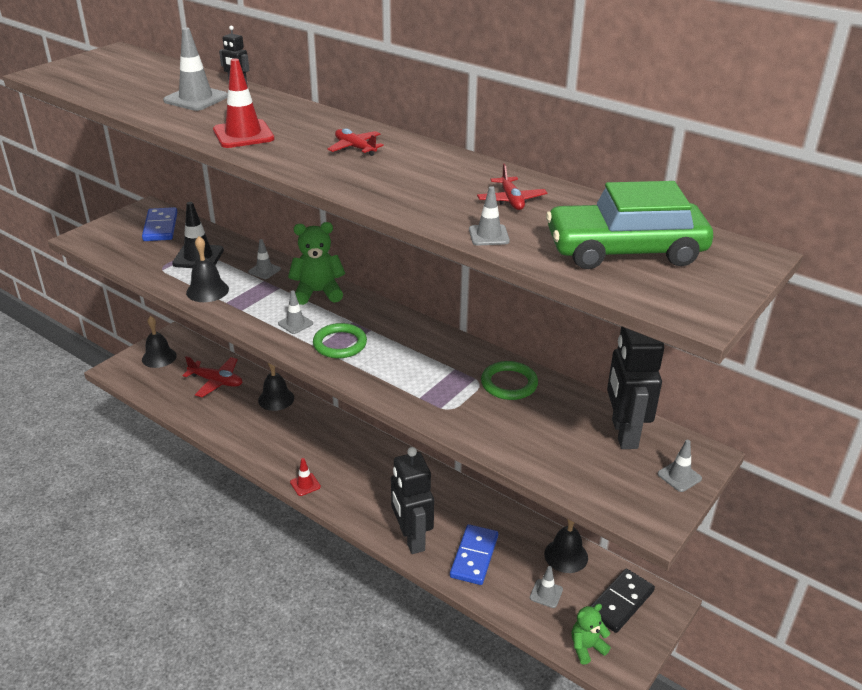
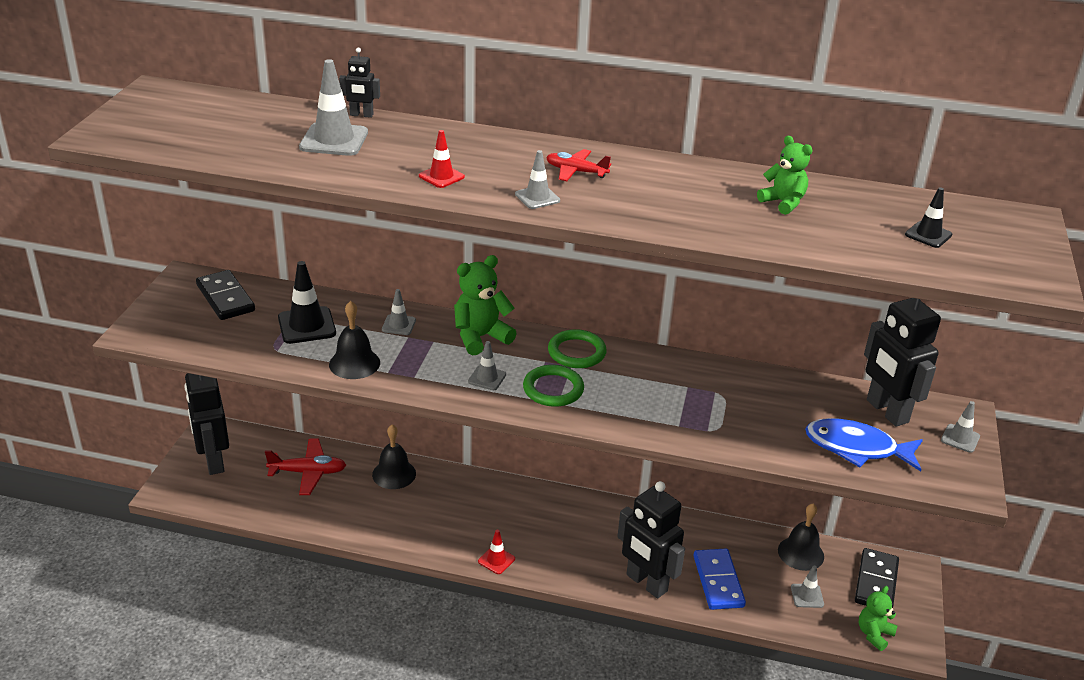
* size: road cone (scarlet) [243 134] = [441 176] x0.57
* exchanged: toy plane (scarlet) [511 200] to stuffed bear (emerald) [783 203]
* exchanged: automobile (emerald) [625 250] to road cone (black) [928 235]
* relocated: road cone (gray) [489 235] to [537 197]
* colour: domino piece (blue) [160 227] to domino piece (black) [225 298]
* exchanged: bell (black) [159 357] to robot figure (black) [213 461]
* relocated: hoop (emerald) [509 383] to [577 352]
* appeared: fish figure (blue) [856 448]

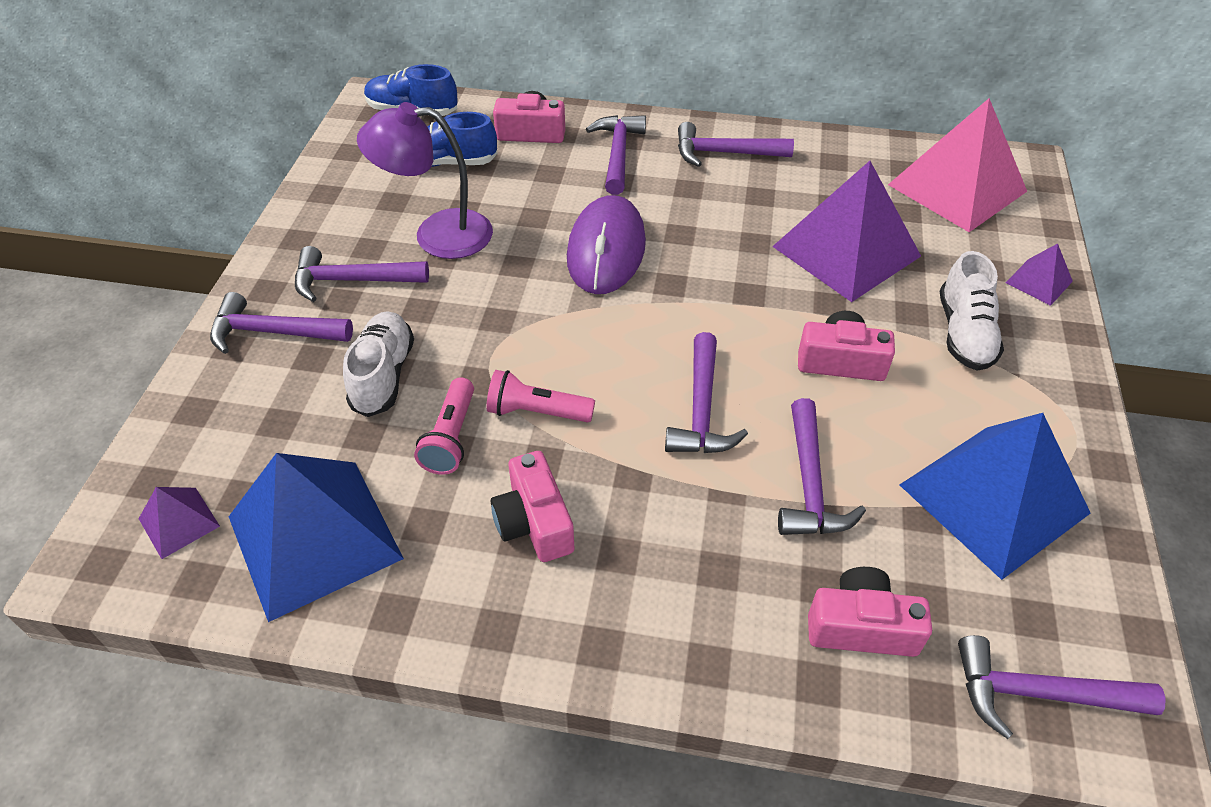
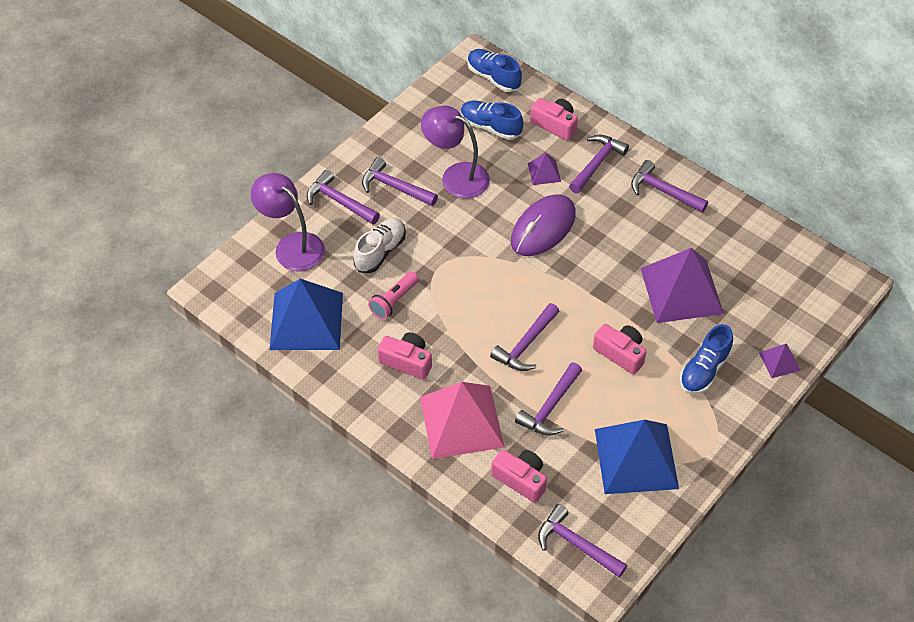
* relocated: pyramid shape (rosy) [957 188] to [461 421]
* colour: sneaker (white) [964 333] to sneaker (blue) [704 370]
* missing: flashlight (rosy) [537 412]
* spun: compact camera (rosy) [534 522] = [407 361] 105 degrees clockwise
* relocated: pyramid shape (royal purple) [179 522] to [544 172]
* appeared: desk lamp (royal purple) [292 246]

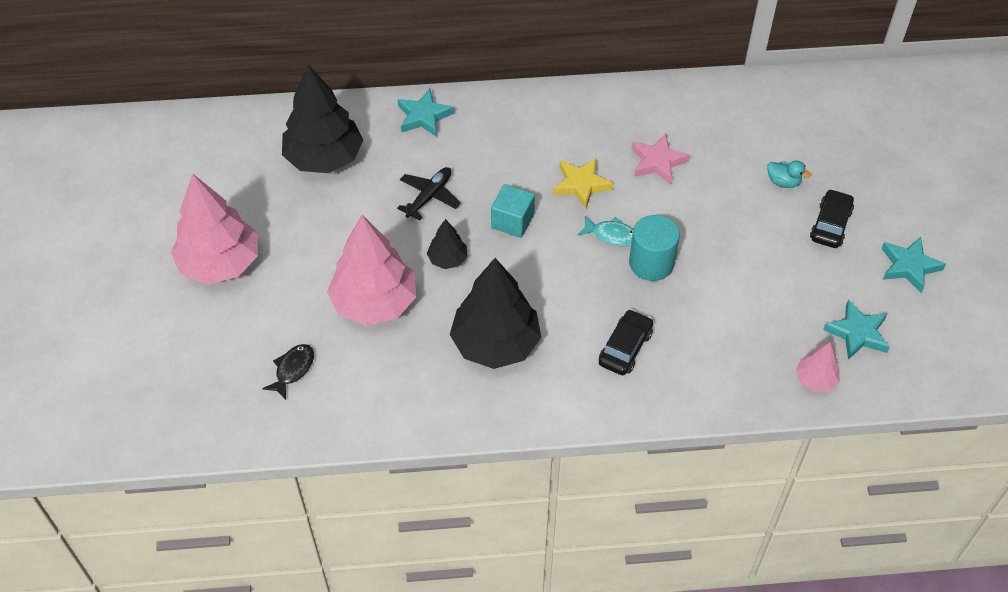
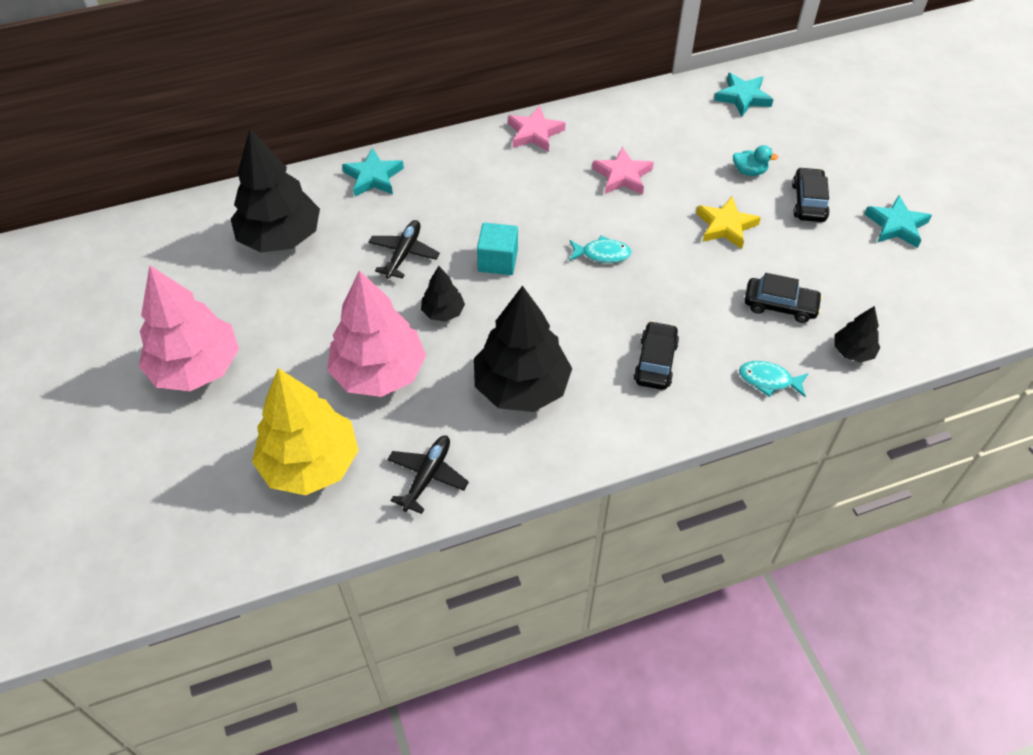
* relocated: five-pointed star (bright yellow) [581 184] to [725 226]
* missing: cylinder shape (aqua) [651 263]
* relocated: five-pointed star (aqua) [857 333] to [743 97]
* colour: tree (rosy) [815 379] to tree (black) [853 351]
* exchanged: fish figure (black) [293 370] to tree (bright yellow) [310 463]
* appeared: five-pointed star (rosy) [534 133]
* appeared: automobile (black) [780 305]
* appeared: fish figure (aqua) [768 380]
* appeared: toy plane (black) [427 476]

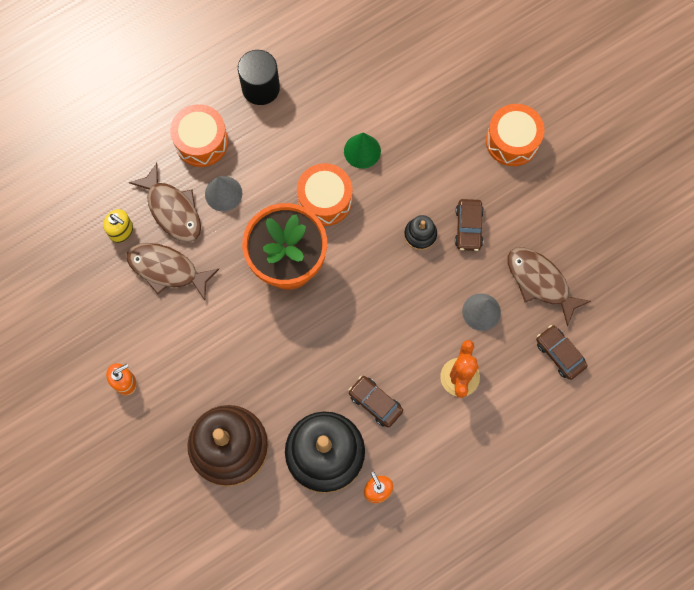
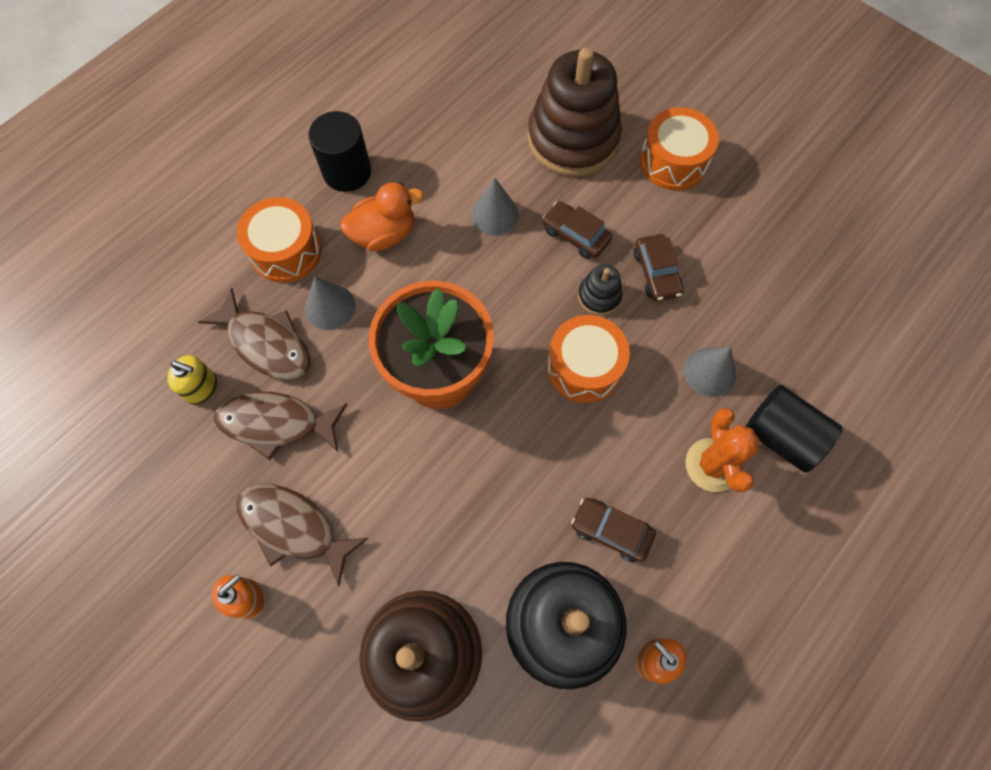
* colour: cone shape (emerald) [362 151] to cone shape (gray) [494 214]
* relocated: drum (orange) [325 200] to [584 367]
* relocated: fish figure (dark brown) [540 282] to [293 527]
* relocated: automobile (dark brown) [559 354] to [575 235]
* appeared: ring stacker (dark brown) [573 139]
* appeared: rubber duck (orange) [384 234]
* appeared: cylinder shape (black) [781 436]

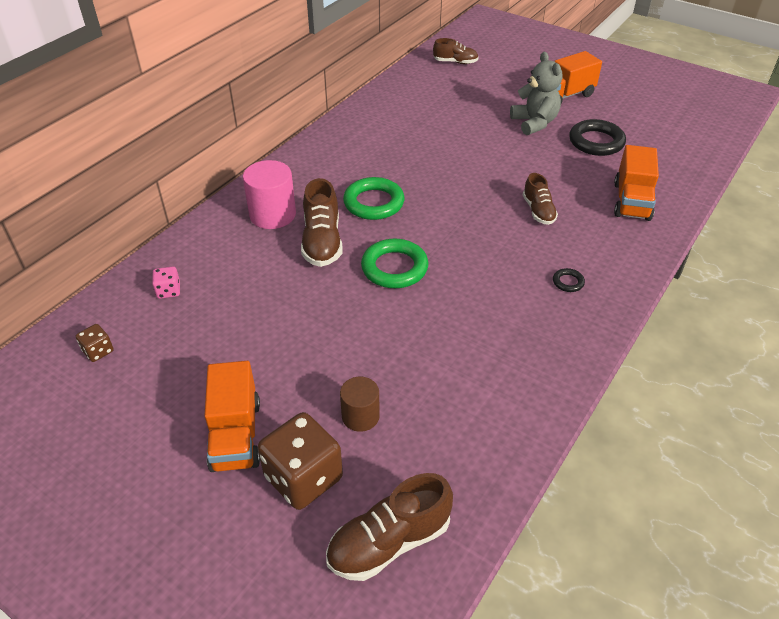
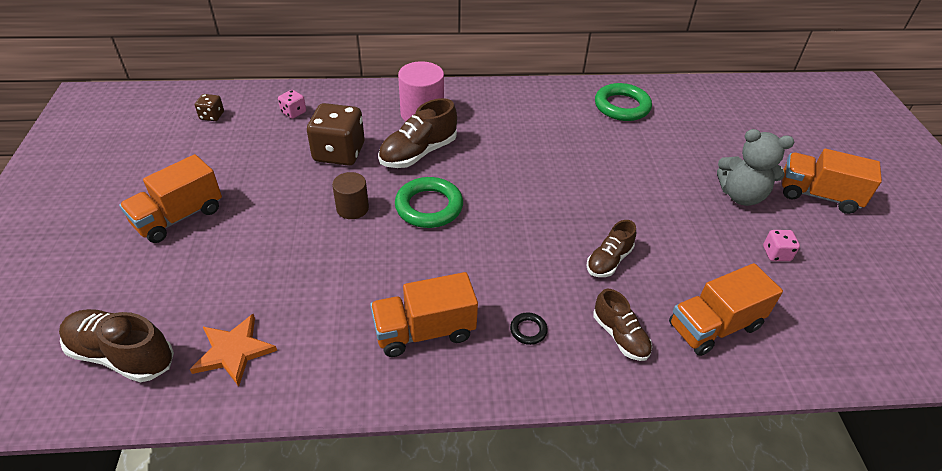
* relocated: sneaker (dark brown) [455 62] to [620 336]
* spun: stuffed bear (gray) [534 123] = [741 195] 75 degrees clockwise
* exchanged: hoop (black) [596 142] to dice (rosy) [776 254]
* relocated: hoop (emerald) [374 203] to [622 106]
* relocated: cylinder shape (dark brown) [360 416] to [352 208]
* relocated: dice (dark brown) [303 478] to [339 153]
* appeared: lorry (orange) [424 331]
* appeared: five-pointed star (orange) [234 351]

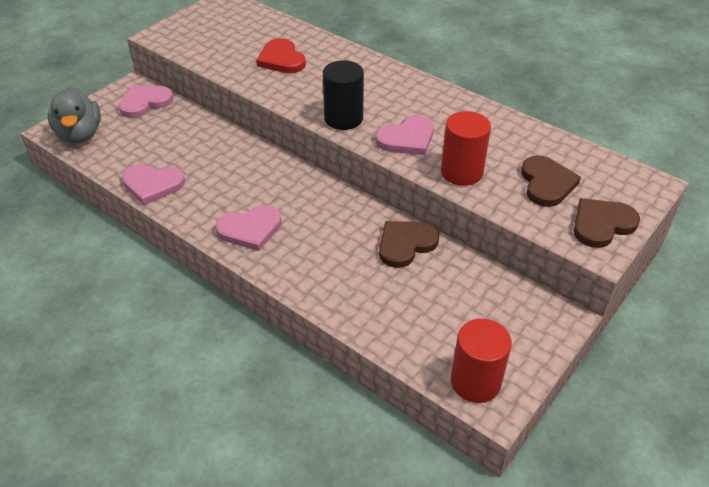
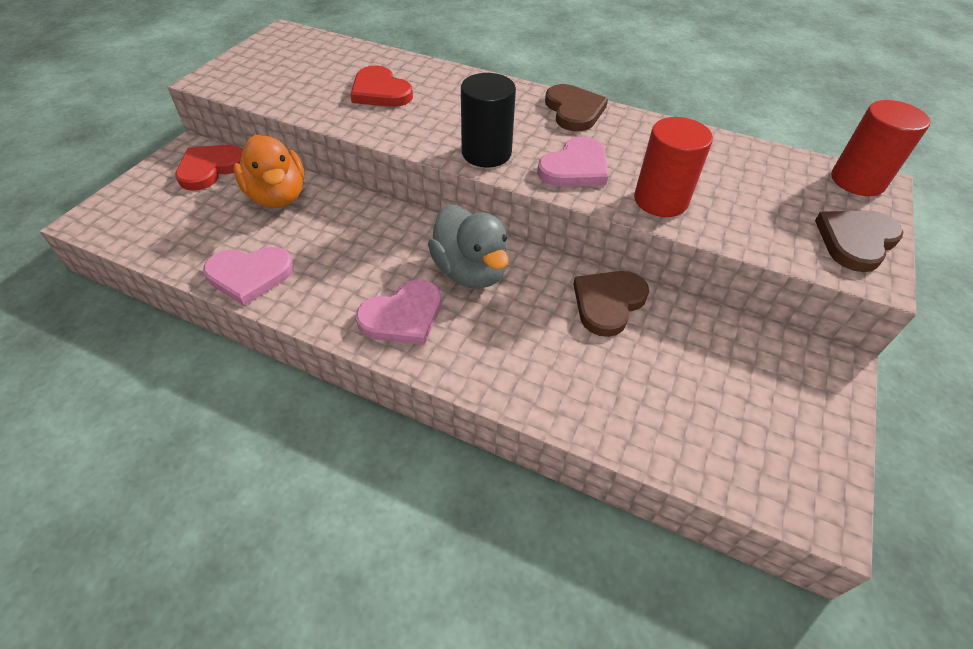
* colour: love heart (rosy) [145 102] to love heart (scarlet) [210 168]
* relocated: rubber duck (gray) [80 134] to [470 271]
* relocated: love heart (dark brown) [546 183] to [574 111]
* relocated: cylinder shape (scarlet) [475 382] to [857 181]
* appeared: rubber duck (orange) [278 196]

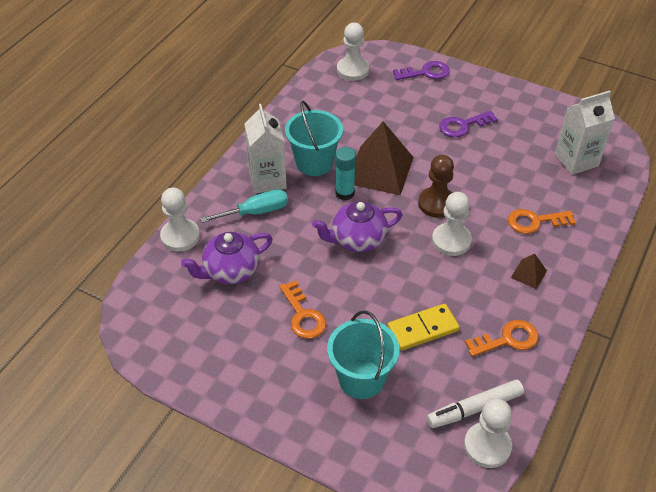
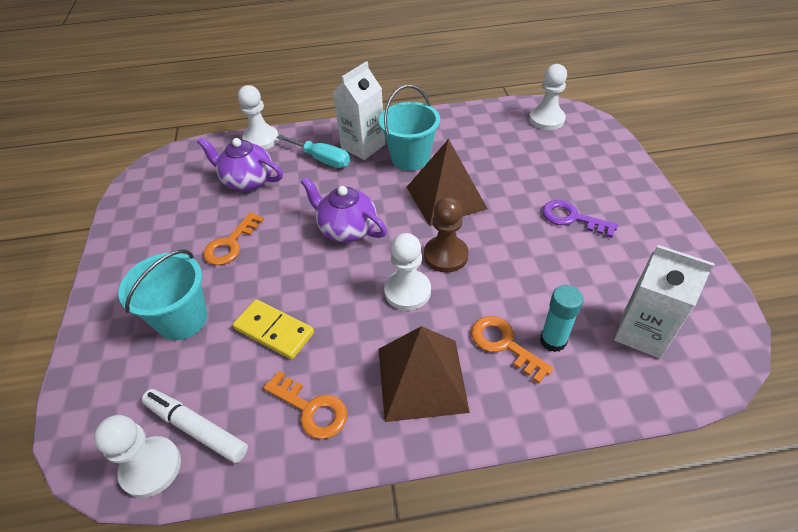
* missing: latchkey (royal purple) [426 72]
* relocated: stick of glue (aqua) [345 193] to [553 340]
* size: pyramid shape (dark brown) [528 274] = [421 379] x2.25

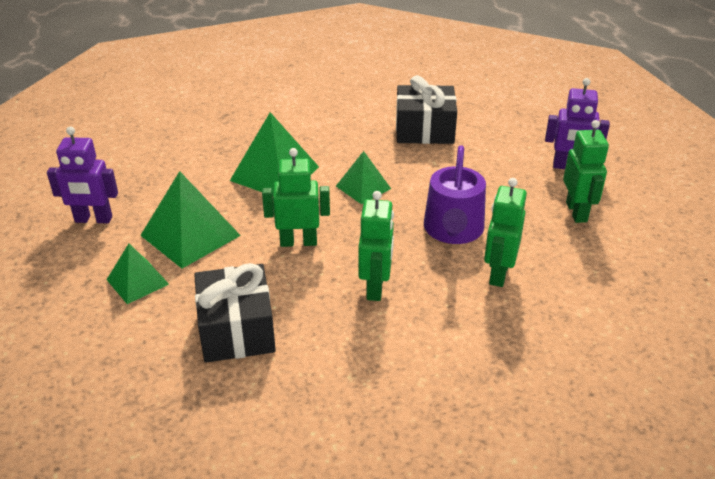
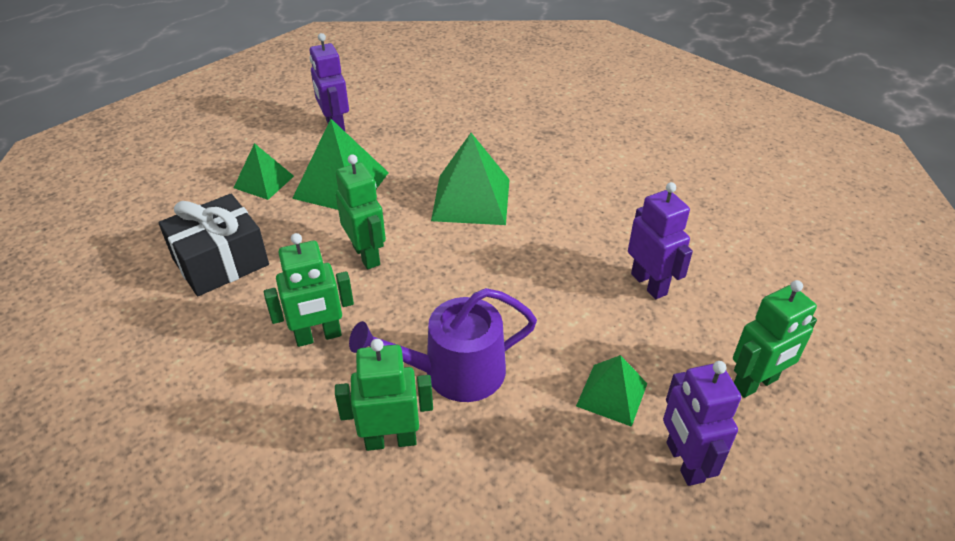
* exchanged: wrapped gift (black) [424 130] to robot figure (royal purple) [649 284]
* relocated: robot figure (emerald) [577 212] to [755 383]
* relocated: pyramid shape (emerald) [363 187] to [612 394]

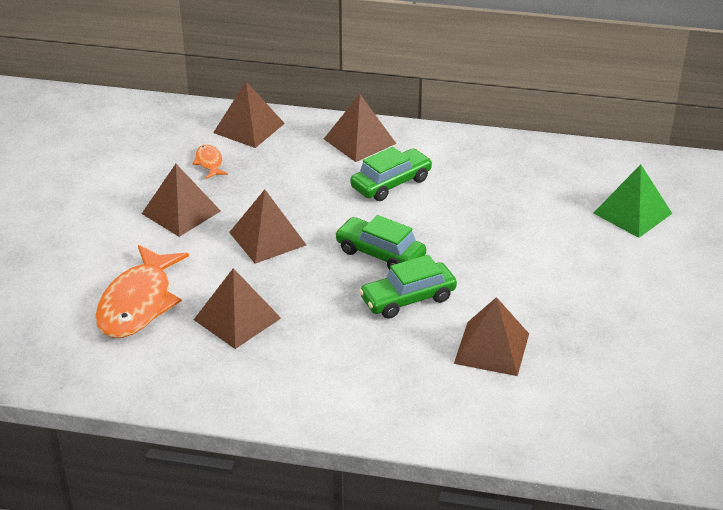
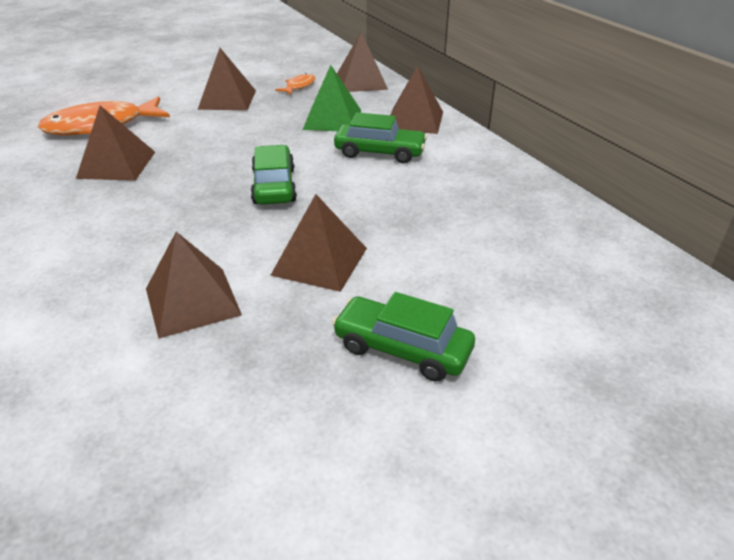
* relocated: pyramid shape (emerald) [632 213] to [332 119]
* relocated: pyramid shape (dark brown) [267 238] to [319 261]
* relocated: automobile (emerald) [408 299] to [402 349]

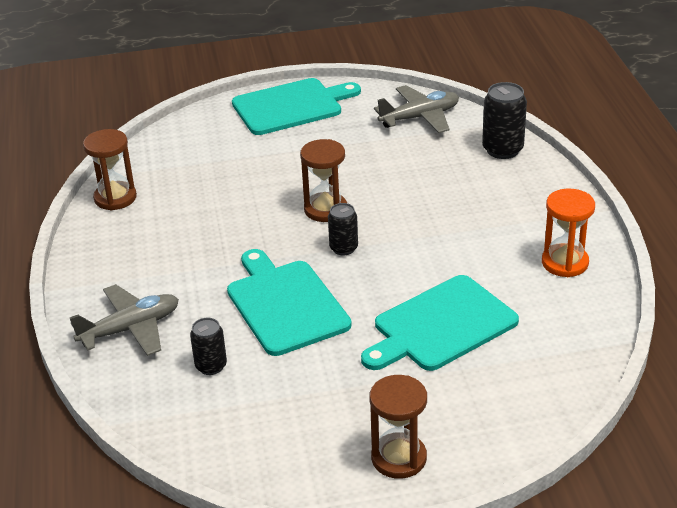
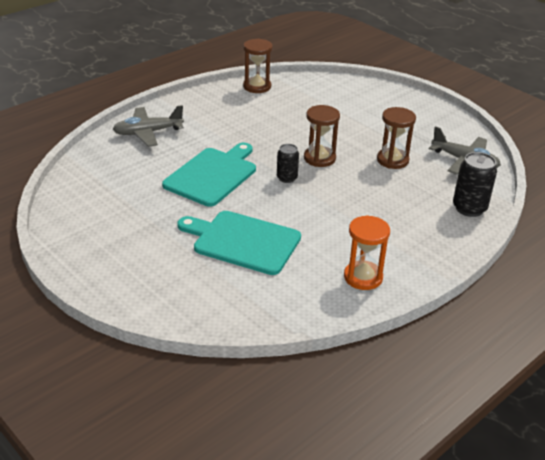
* missing: bread board (aqua) [291 106]
* spun: toy plane (gray) [130 329] = [148 132] 135 degrees clockwise
* missing: tin (black) [211 366]
* relocated: sand timer (dark brown) [399 458] to [392 160]

